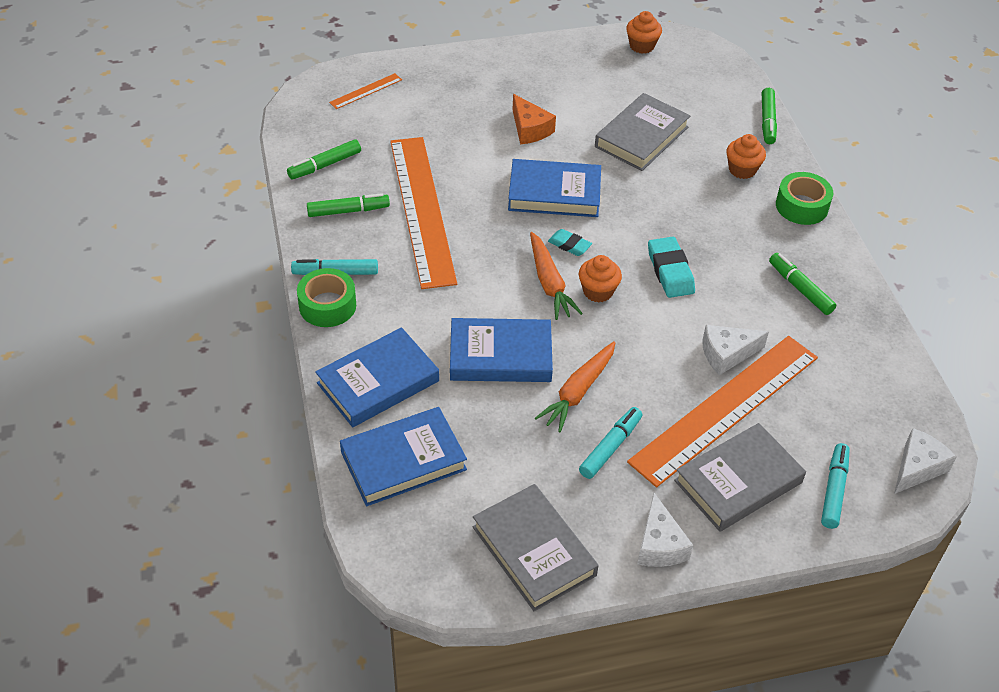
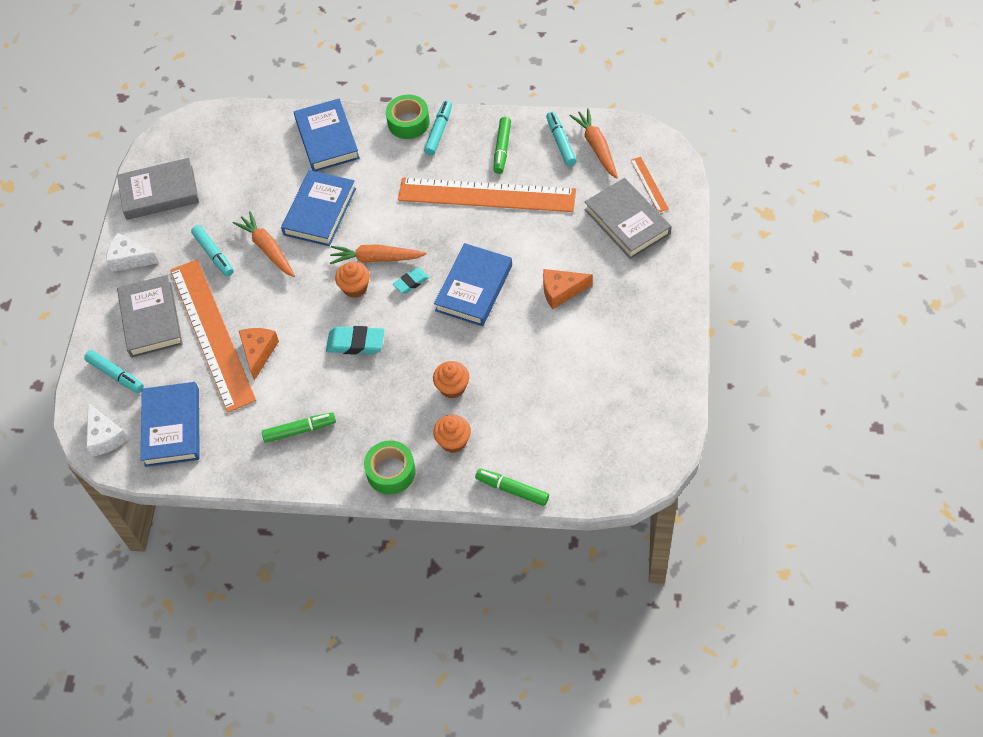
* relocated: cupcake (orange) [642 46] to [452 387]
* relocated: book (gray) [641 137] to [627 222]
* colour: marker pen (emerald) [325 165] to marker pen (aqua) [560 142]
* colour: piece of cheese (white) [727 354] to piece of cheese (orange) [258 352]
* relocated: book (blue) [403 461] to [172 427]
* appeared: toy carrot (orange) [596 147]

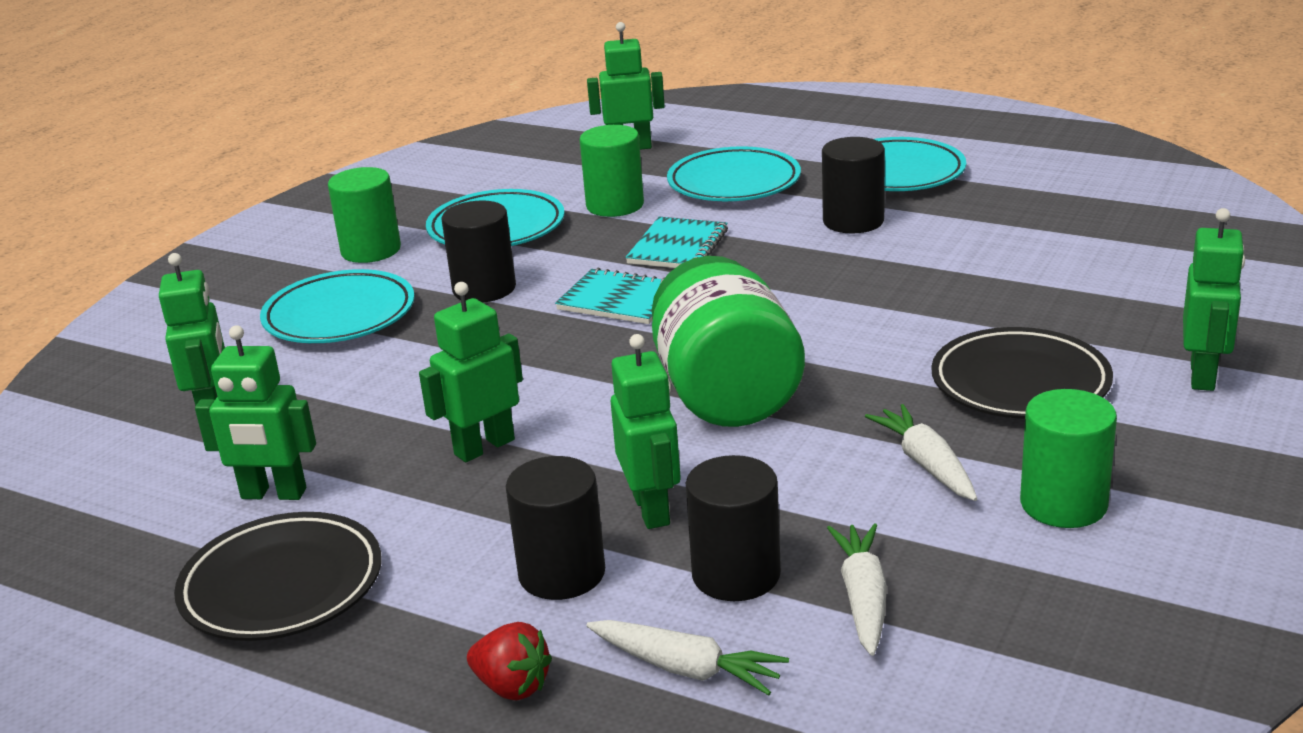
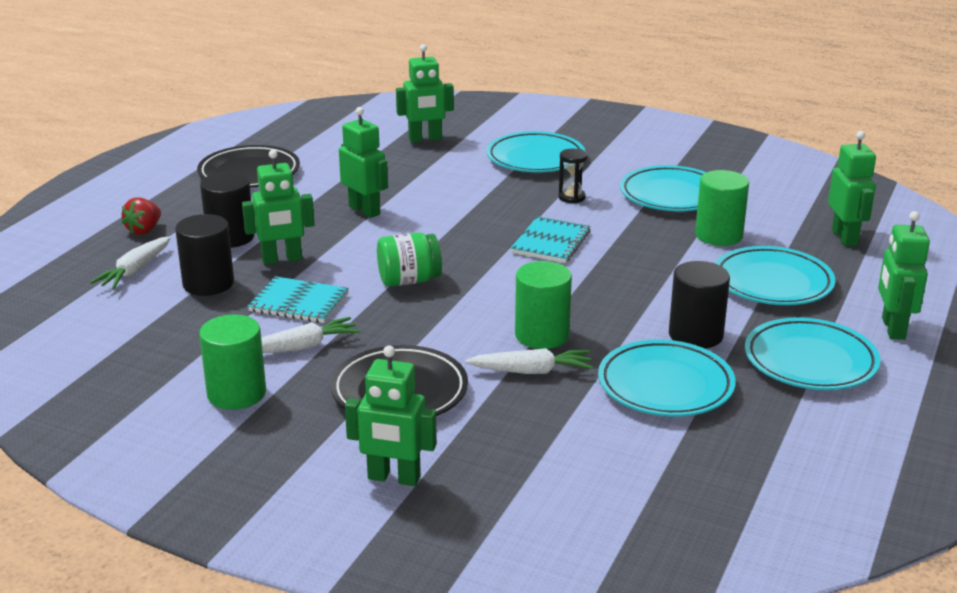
* relocated: cylinder shape (emerald) [371 250] to [542 335]
* exchanged: cylinder shape (black) [484 289] to sand timer (black) [571 197]
* relocated: exercise book (aqua) [677 247] to [299 302]
* size: jam jar (emerald) [726 394] = [409 280] x0.56
* relocated: robot figure (emerald) [273 494] to [892 328]
* relocated: toy carrot (white) [863 598] to [531 371]
* appeared: plate (aqua) [665 385]

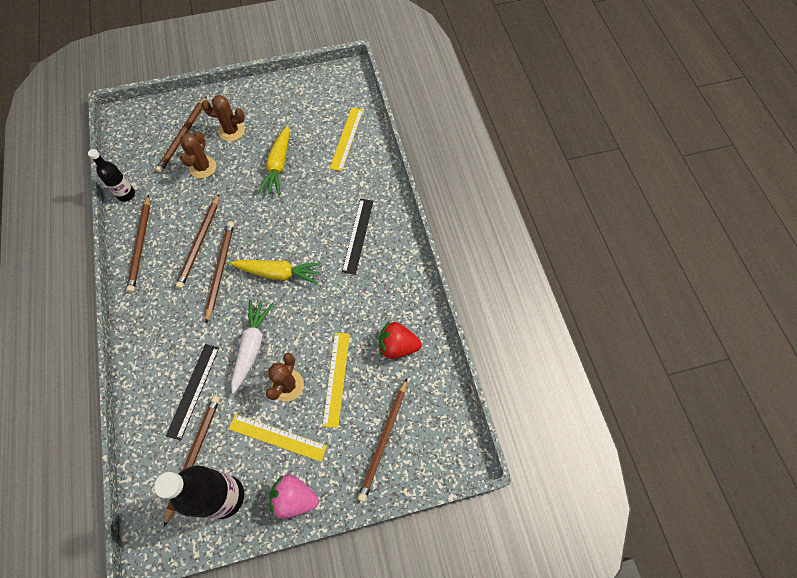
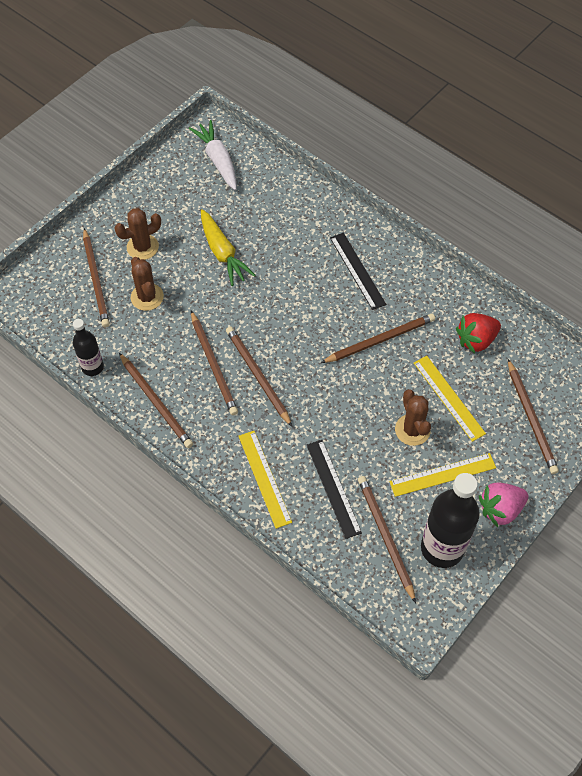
* relocated: straightedge (bright yellow) [346 138] to [264 478]
* missing: toy carrot (bright yellow) [279 273]
* relocated: toy carrot (white) [252 346] to [218 160]
* appeared: wooden pencil (dark brown) [380 340]

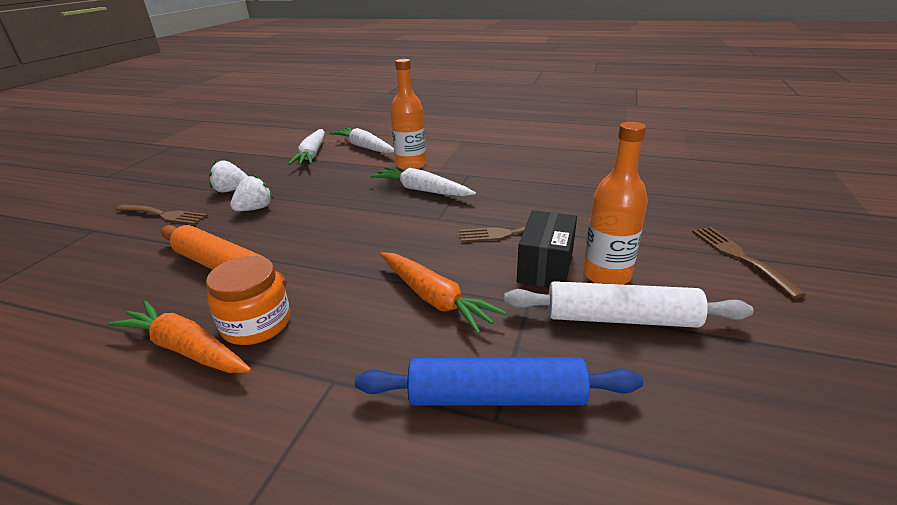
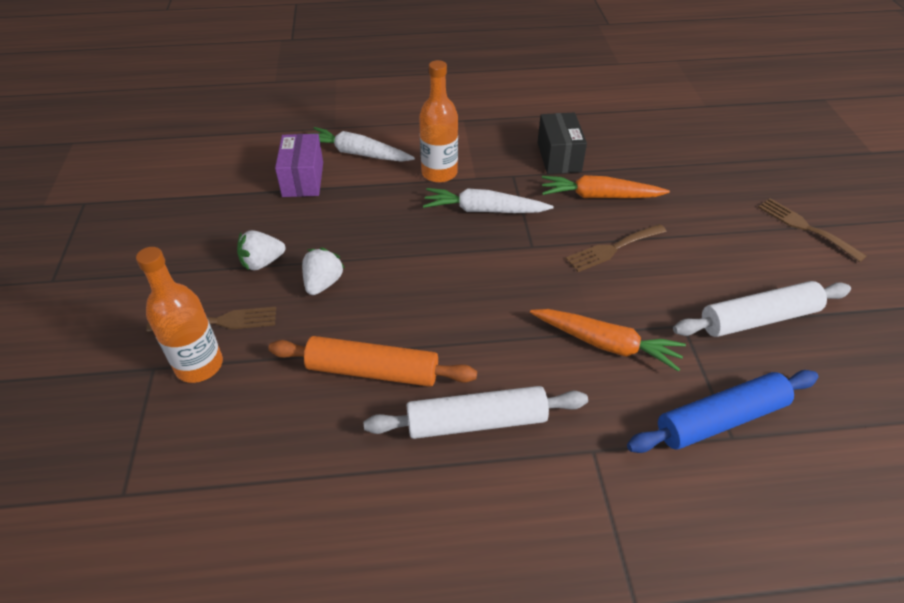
* relocated: flask (orange) [606 275] to [199 365]
* exchanged: toy carrot (white) [312 154] to box (royal purple) [303 179]
* relocated: box (black) [545 266] to [559 157]
* exchanged: jam jar (orange) [256 324] to pastry roller (white) [476 422]
* relocated: toy carrot (orange) [186 349] to [599 196]

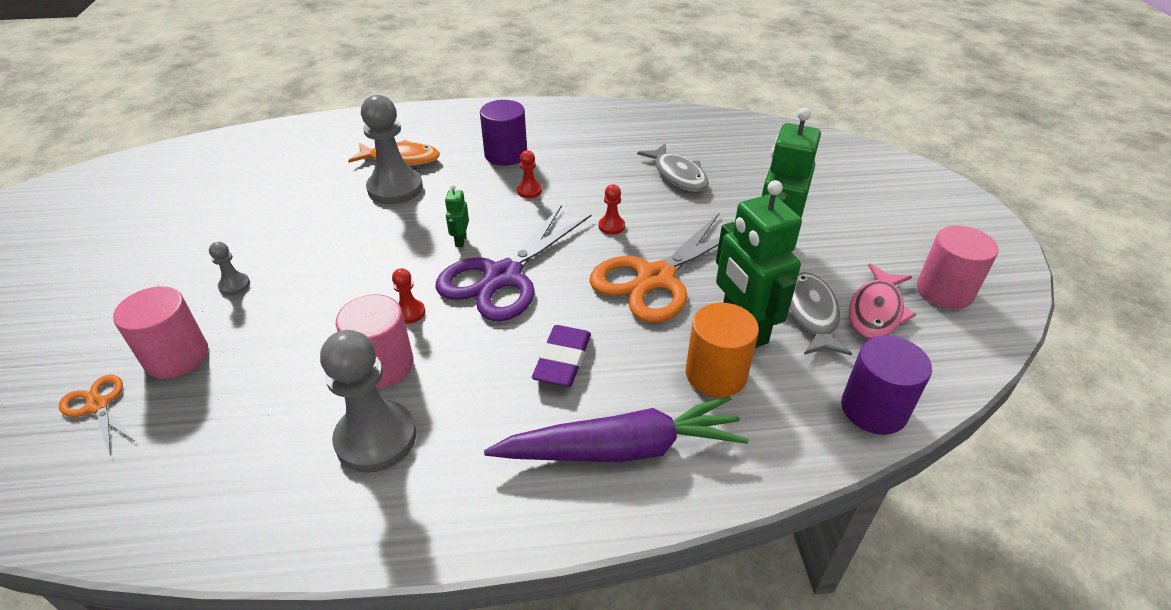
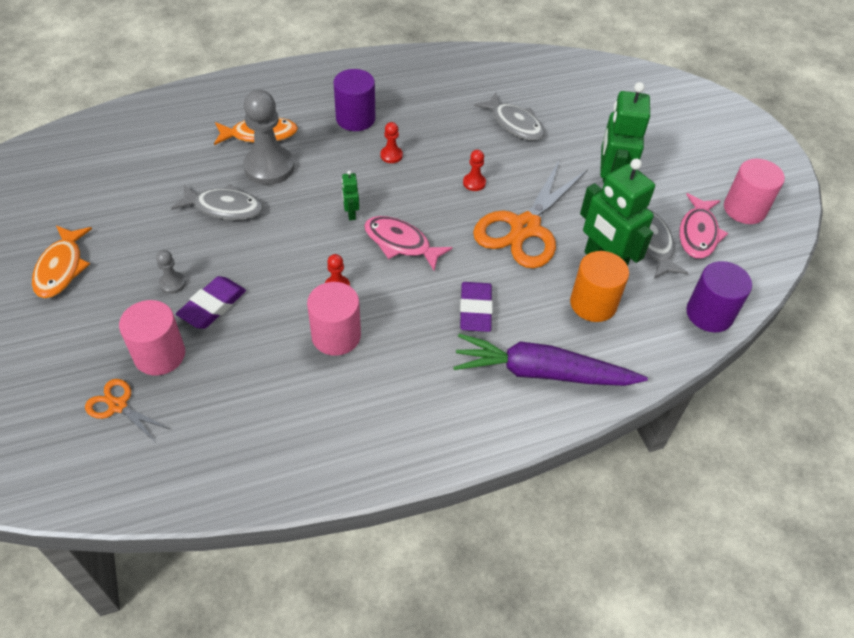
* exchanged: shears (royal purple) [503 277] to fish figure (rosy) [401 243]
* missing: game pawn (gray) [376 438]
* spun: toy carrot (royal purple) [622 449] = [542 372] 150 degrees counterclockwise
* appeared: fish figure (gray) [224 207]
* appeared: fish figure (orange) [61 268]
* appeared: gum eraser (royal purple) [212 306]

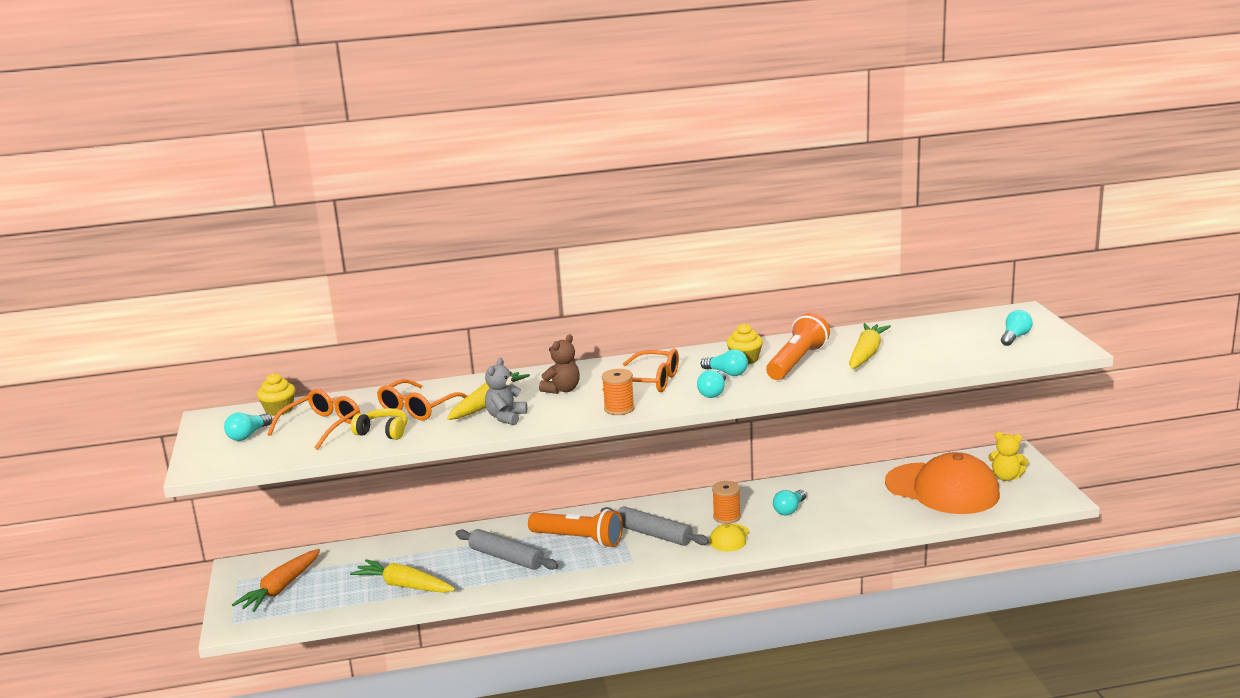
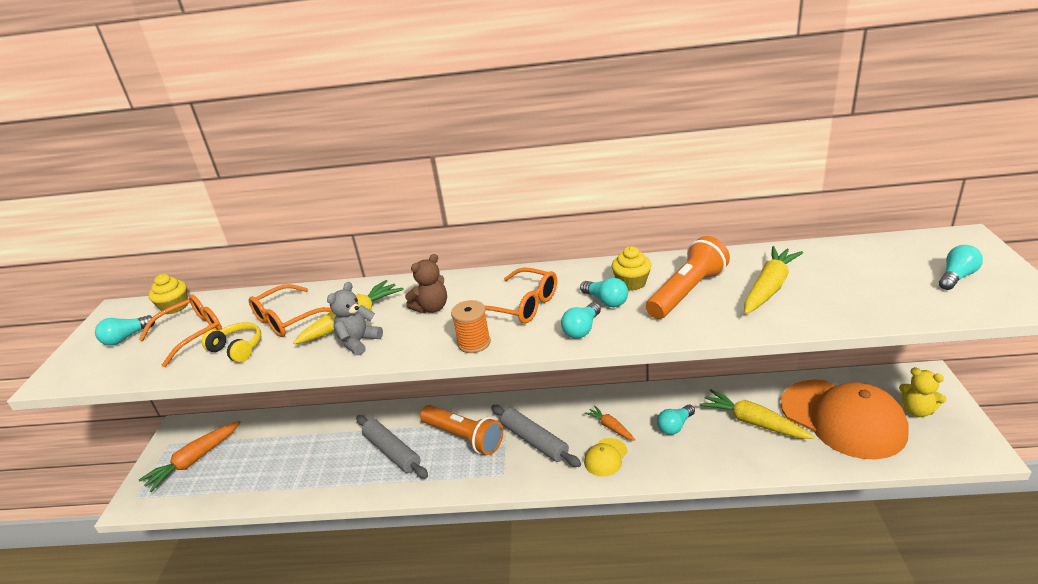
* exchanged: reel of thread (orange) [727 517] to toy carrot (orange) [610 427]
* relocated: toy carrot (bright yellow) [404 586] to [753 422]

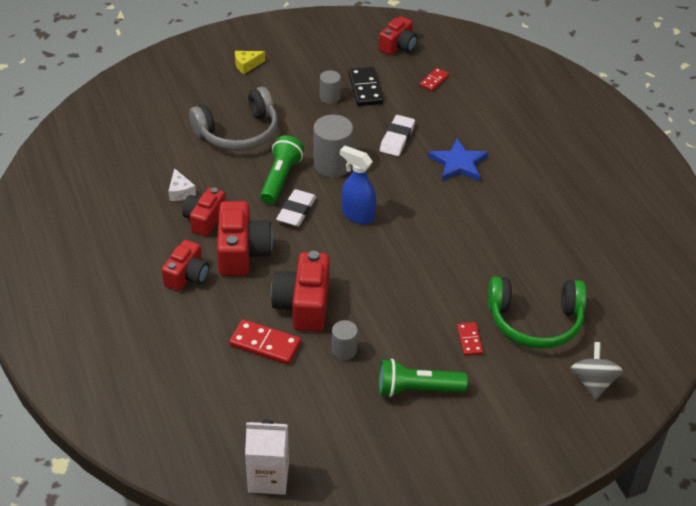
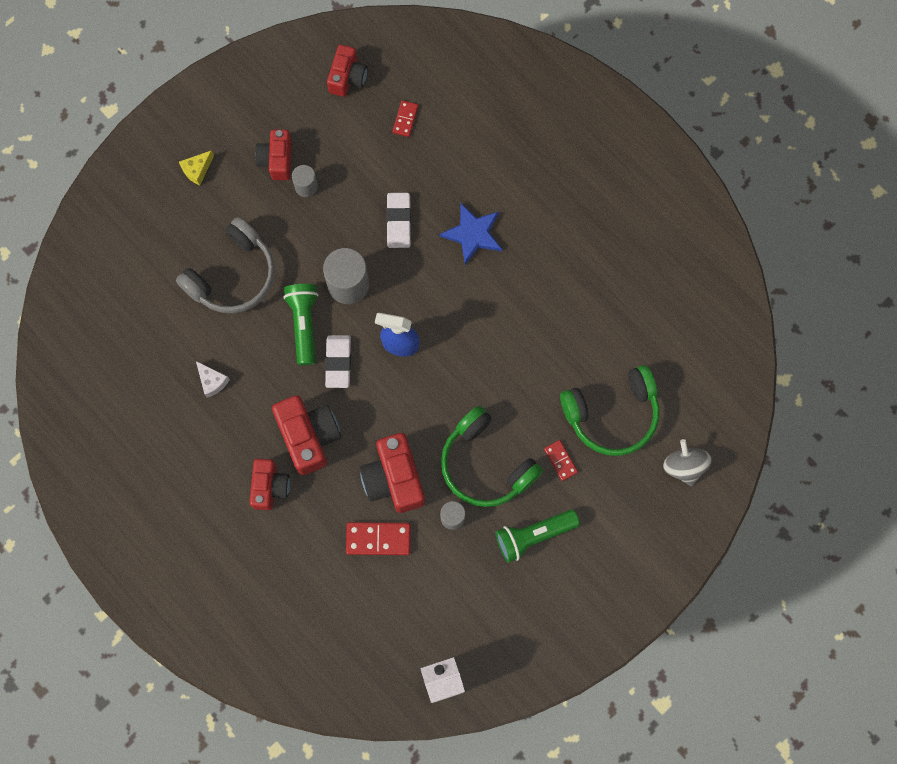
* missing: domino piece (black) [365 89]
* relocated: compact camera (scarlet) [204 219] to [277 160]
* appeared: over-ear headphones (emerald) [486 464]

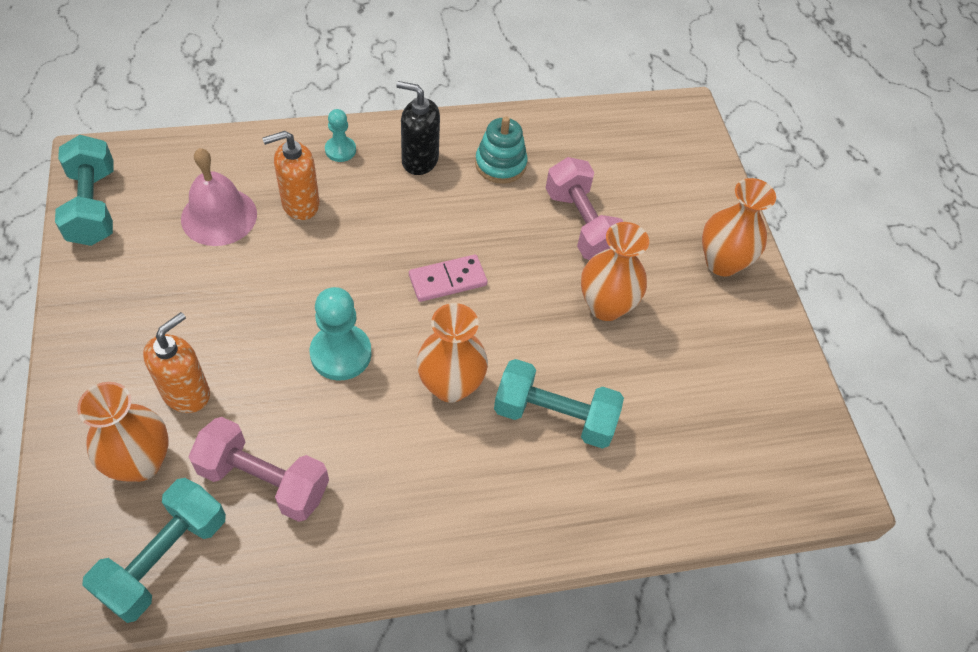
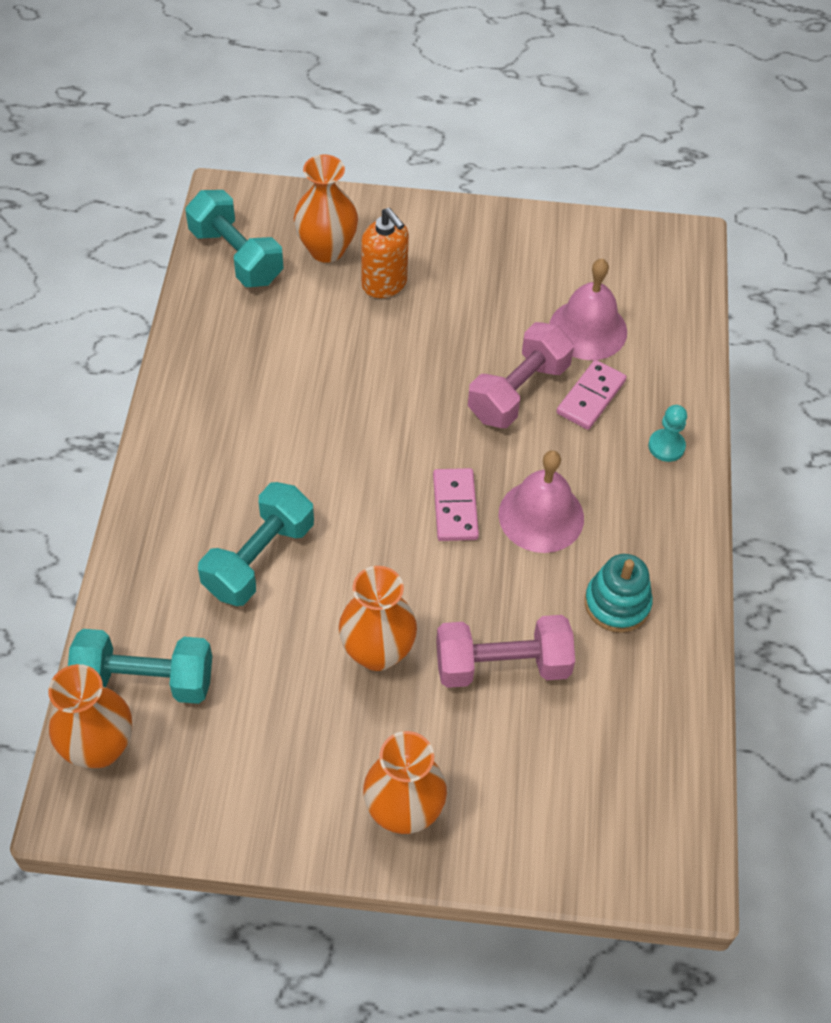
* missing: soap dispenser (black) [419 160]
* exchanged: soap dispenser (orange) [300 204] to domino piece (rosy) [591 397]
* relocated: hand weight (aqua) [93 206] to [145 680]
* missing: game pawn (aqua) [341 354]
* relocated: tall vase (orange) [450 385] to [99 747]
* relocated: hand weight (rosy) [264 480] to [518 391]
* appeared: bell (rosy) [541 516]

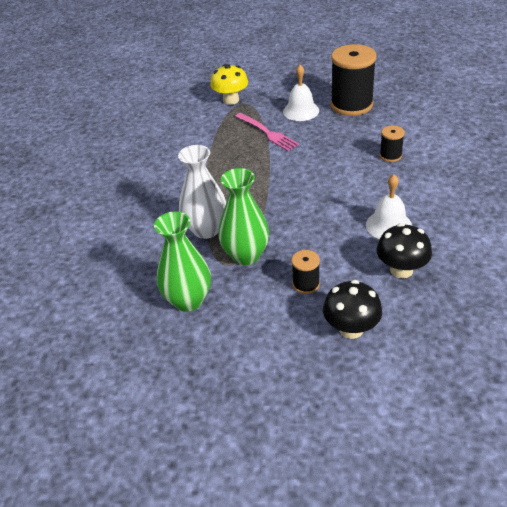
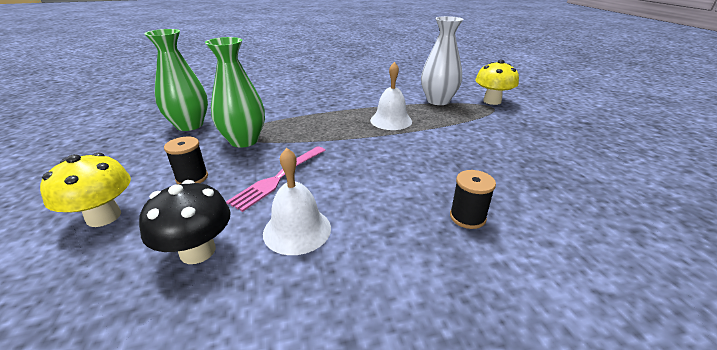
* missing: reel of thread (black) [351 105]
* relocated: bell (white) [301 111] to [391 120]
* relocated: dinner fork (rosy) [267 132] to [279 178]
* relocated: tall vase (white) [206 230] to [438 101]
* colour: mushroom (black) [351 329] to mushroom (bright yellow) [104 217]

